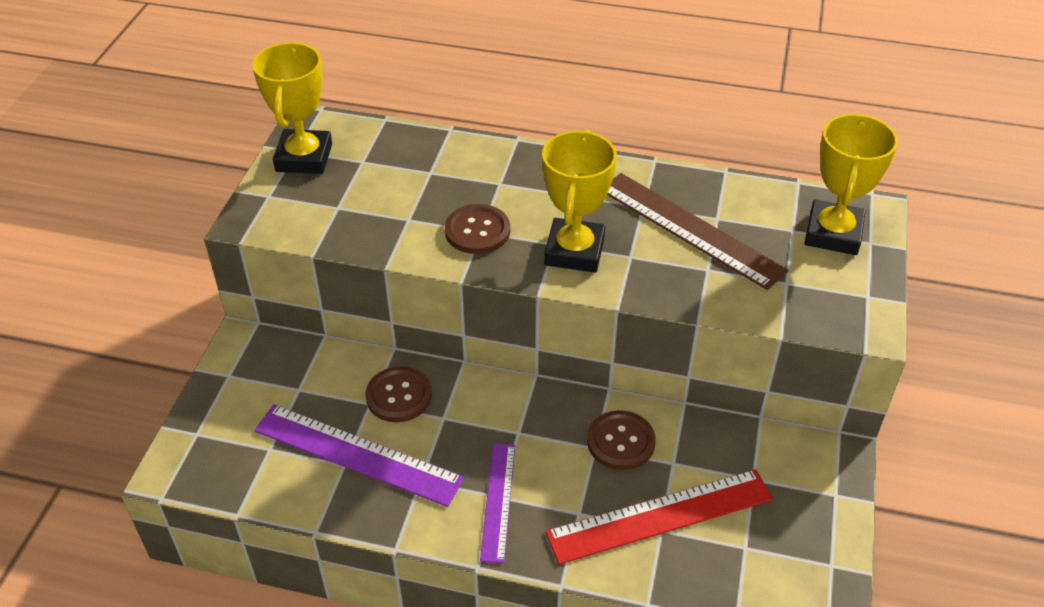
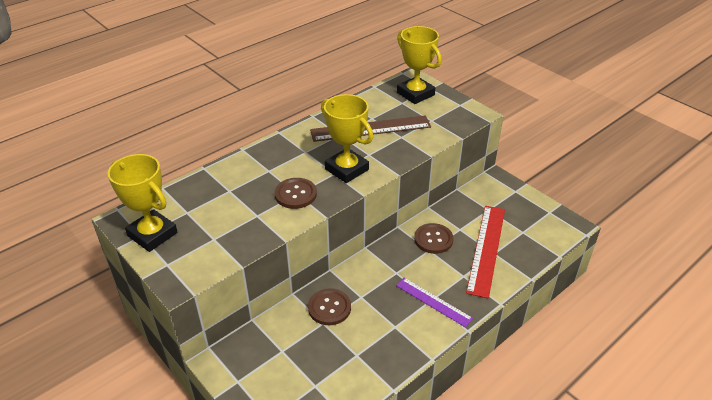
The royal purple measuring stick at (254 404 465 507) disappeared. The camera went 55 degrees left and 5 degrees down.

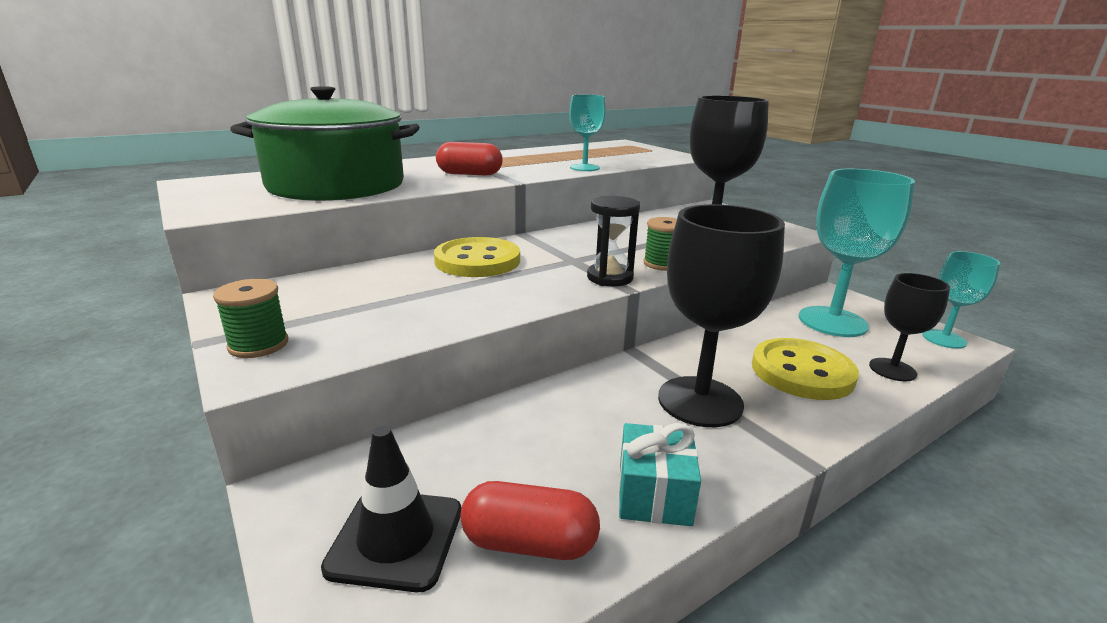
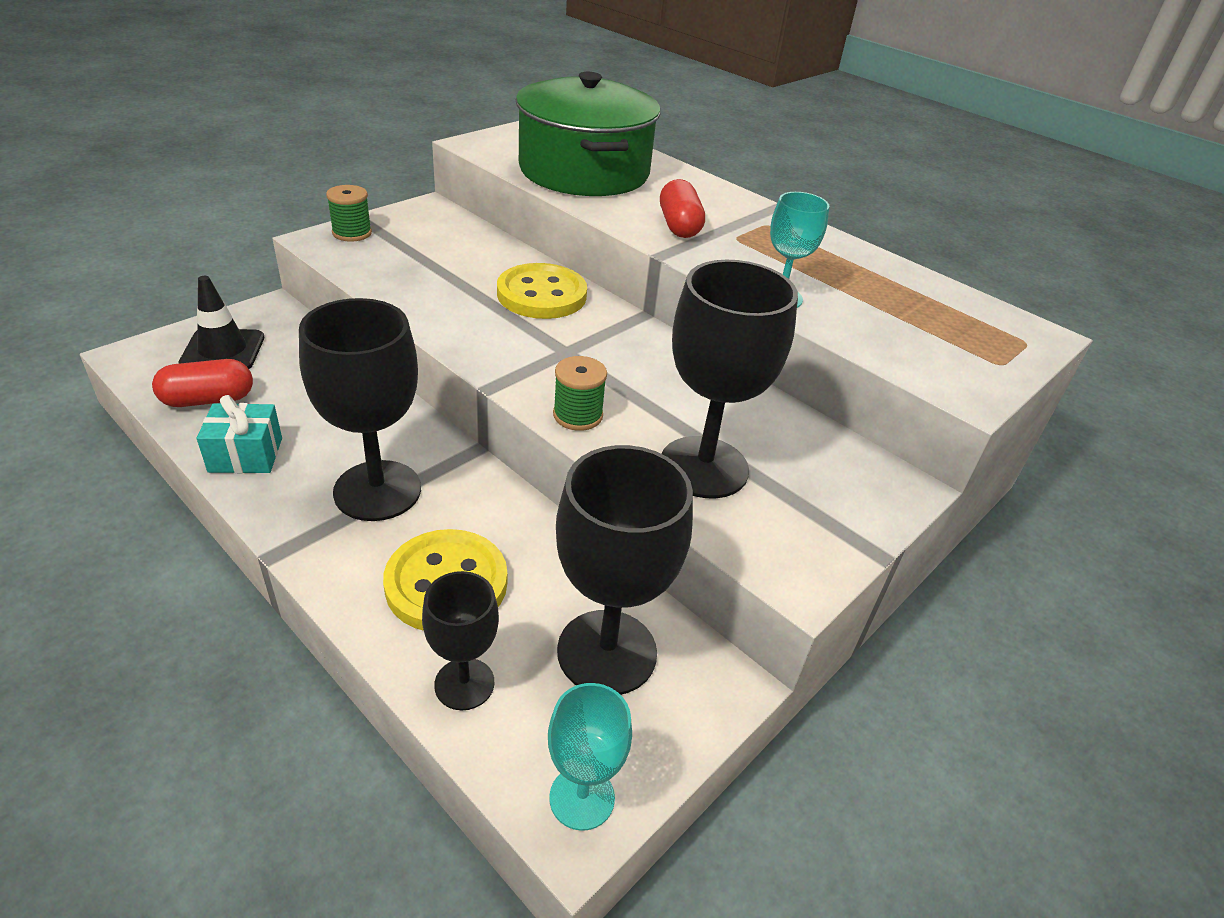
The jet-black hourglass at (587 196 640 286) disappeared. The turquoise chalice at (799 169 915 337) became the jet-black chalice at (556 445 693 695). The red pill shape at (460 481 600 560) turned 75 degrees clockwise. The camera went 75 degrees right and 15 degrees up.

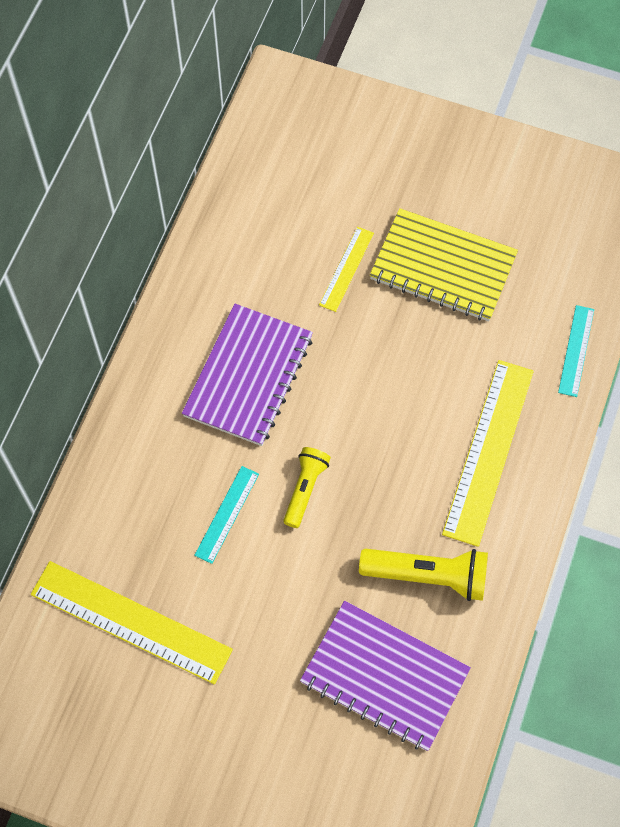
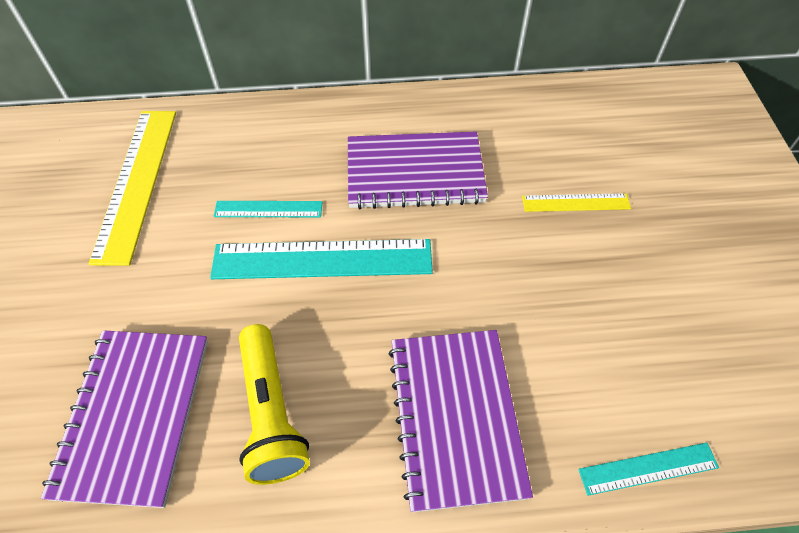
The yellow notebook at (370 208 518 321) disappeared. The yellow flashlight at (283 447 331 528) was replaced by the turquoise measuring stick at (210 239 433 279). The yellow measuring stick at (442 360 534 547) was replaced by the royal purple notebook at (389 330 533 512). The camera went 65 degrees right and 10 degrees down.

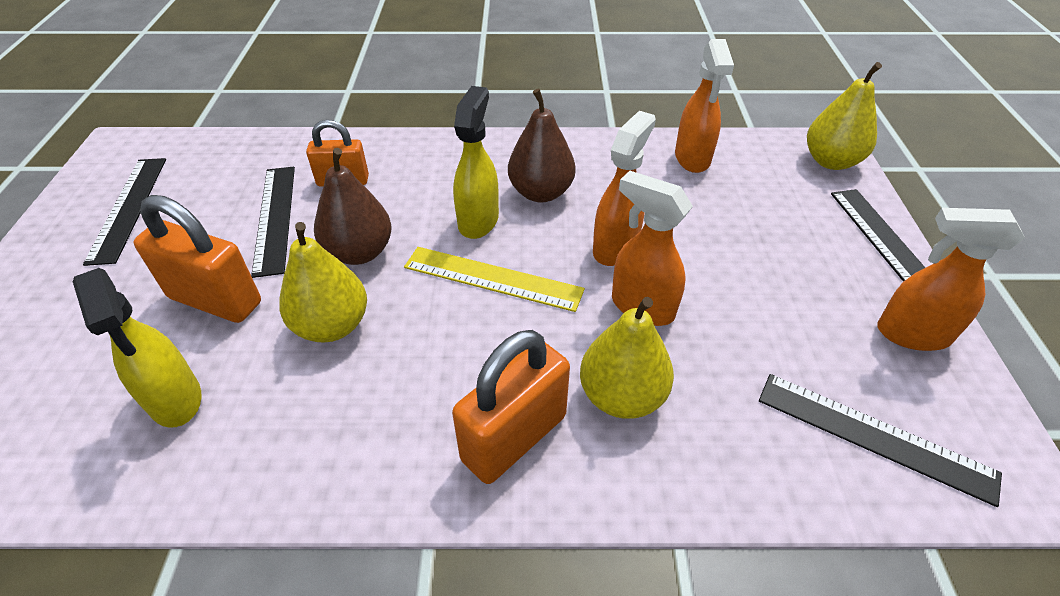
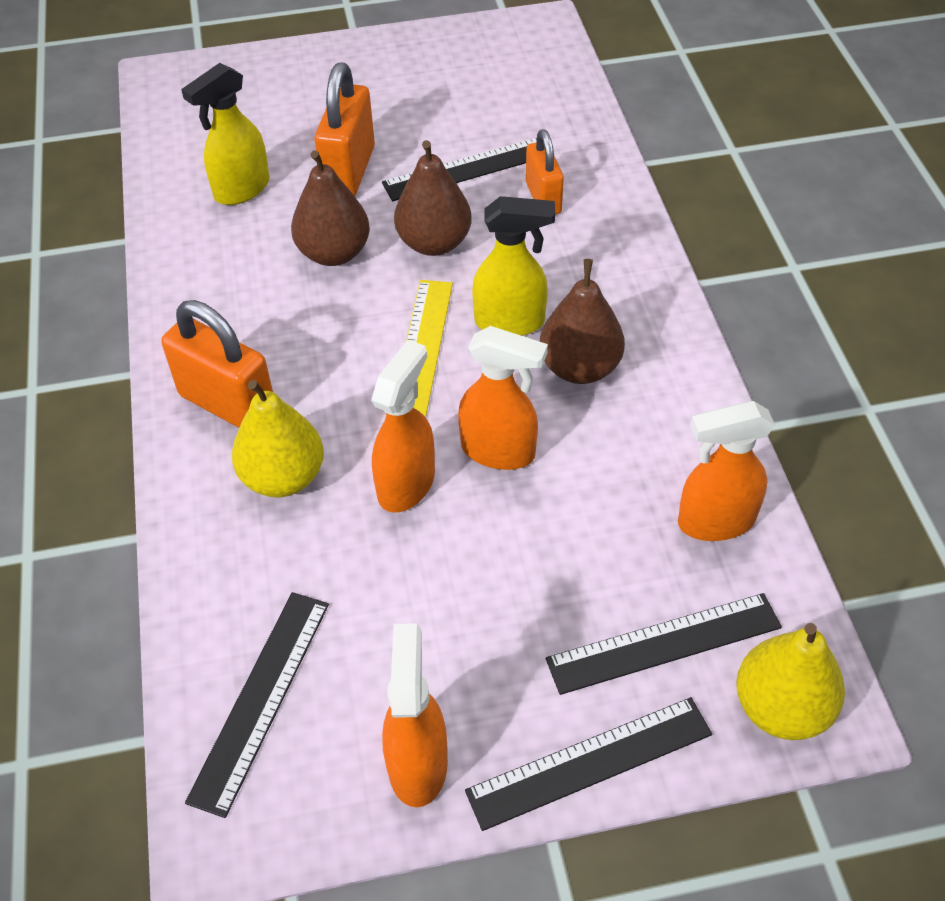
The jet-black measuring stick moved from (83 158 166 266) to (546 593 782 695). The yellow pear at (279 222 367 342) became the brown pear at (291 150 370 266). The camera went 80 degrees right and 5 degrees up.

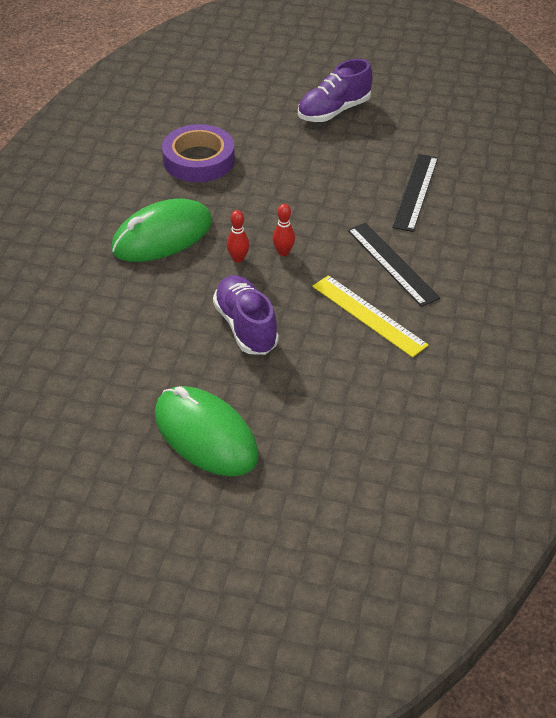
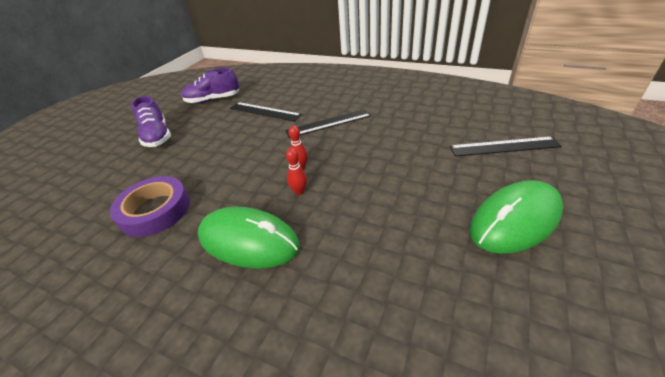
The yellow measuring stick at (312 275 429 357) disappeared. The jet-black measuring stick at (450 136 562 156) appeared. The royal purple shoe moved from (213 275 279 355) to (181 68 239 104). The leaf-green mouse at (111 198 212 262) turned 45 degrees counterclockwise. The camera went 75 degrees left and 5 degrees down.

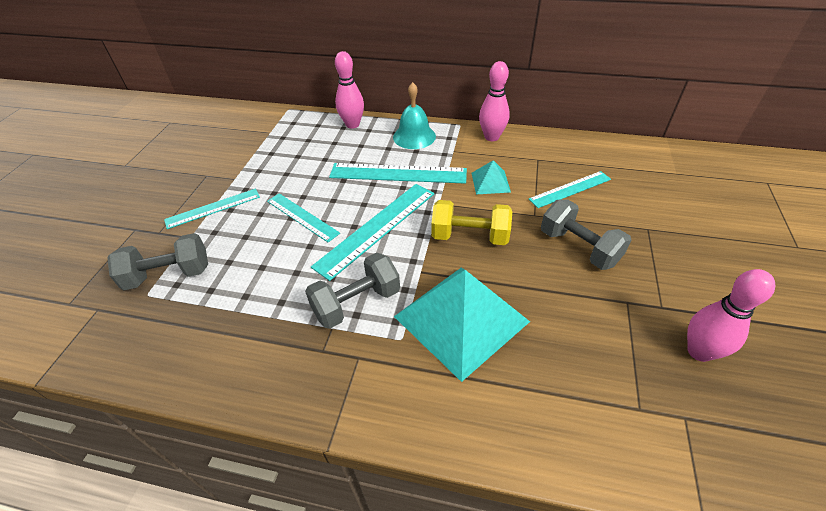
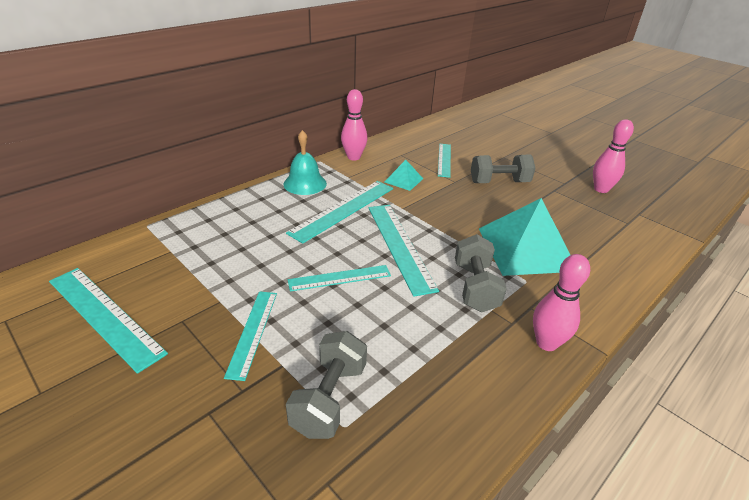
The yellow free weight at (432 200 512 245) disappeared. The turquoise measuring stick at (49 268 168 374) appeared. The rosy tenpin moved from (335 51 364 129) to (533 254 590 351). The camera went 60 degrees left and 10 degrees down.

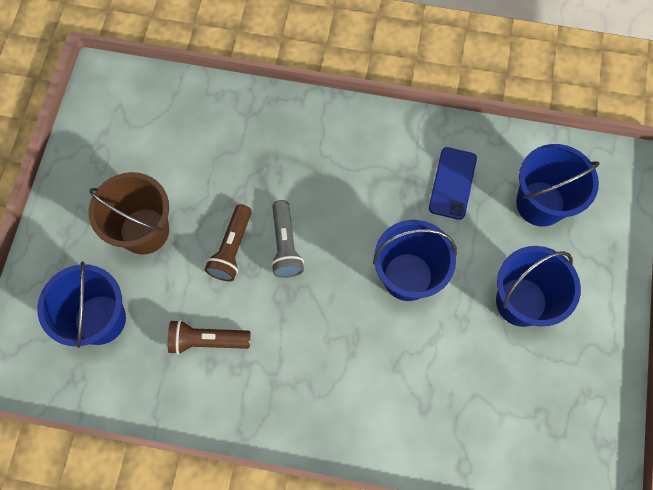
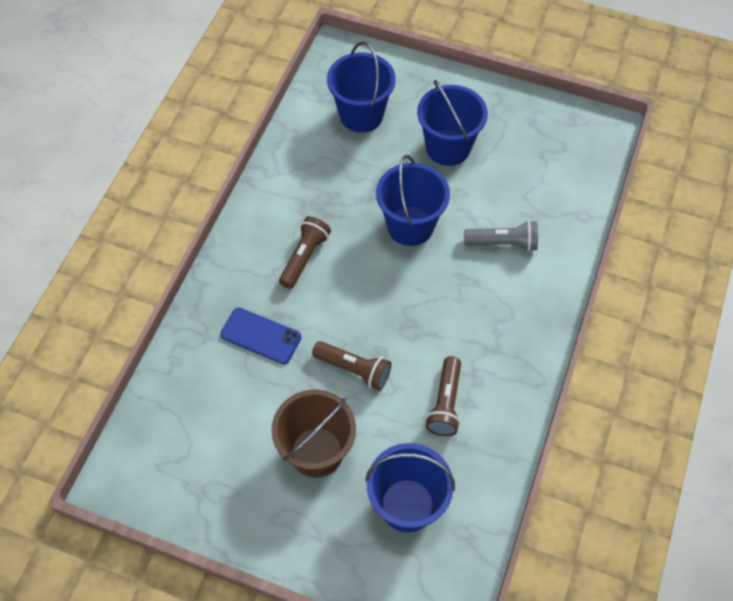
The brown flashlight at (279 216 331 289) appeared. The gray flashlight moved from (271 200 304 278) to (464 220 538 252). The blue phone moved from (429 147 477 220) to (220 308 301 364). The camera went 80 degrees left and 10 degrees down.

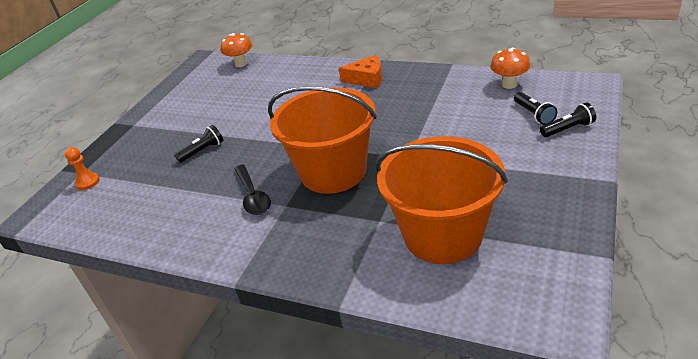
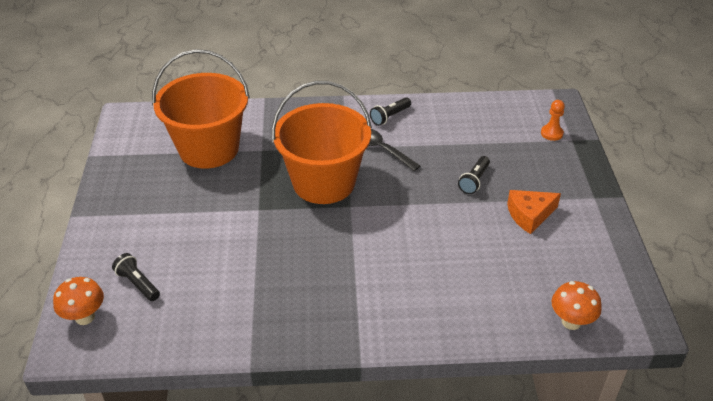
The orange cheese wedge moved from (339 55 382 88) to (507 190 561 234). The orange fungus moved from (490 48 530 89) to (53 277 104 325). The jet-black flashlight moved from (540 102 596 137) to (370 97 411 126). The camera went 150 degrees right and 5 degrees up.

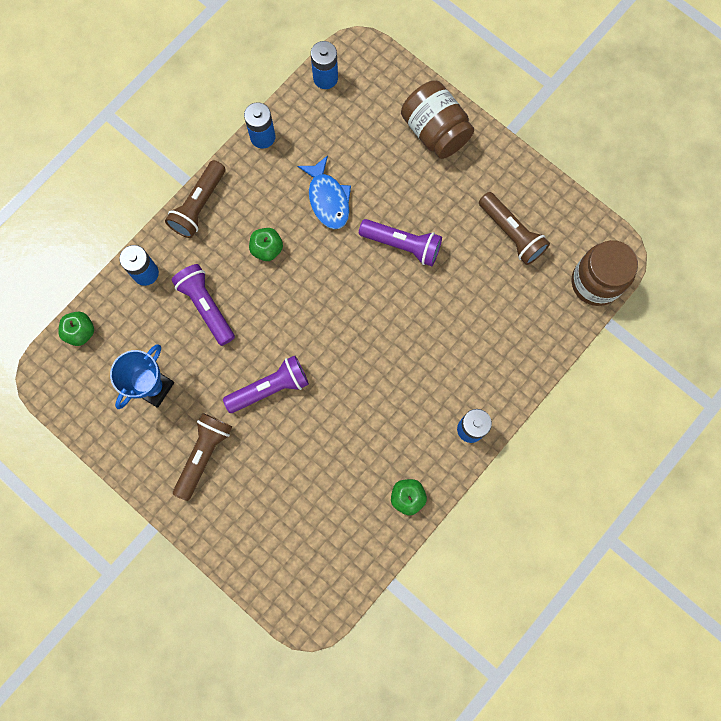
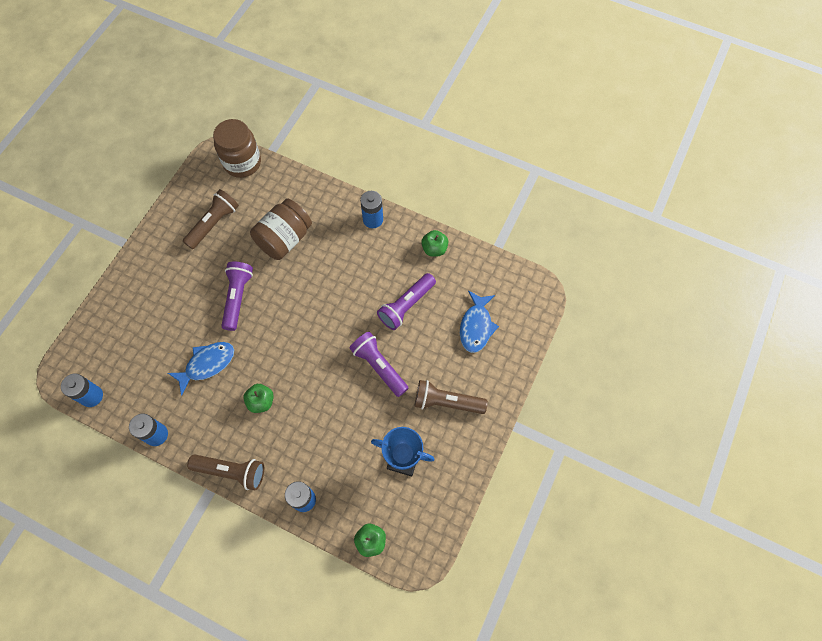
The blue fish at (460 290 499 353) appeared. The royal purple flashlight moved from (172 264 235 346) to (377 273 436 330). The brown jam jar moved from (401 80 474 159) to (250 199 312 260). The camera went 105 degrees left and 10 degrees down.

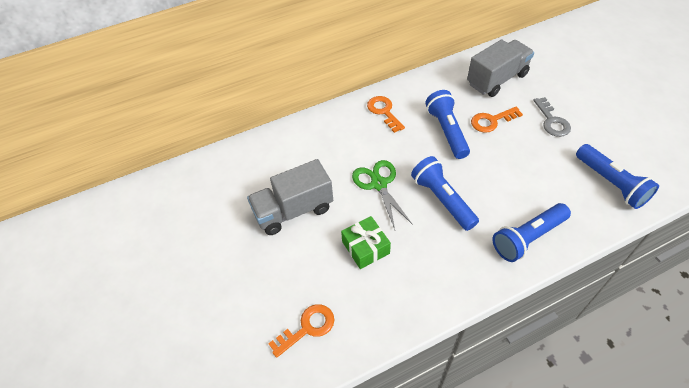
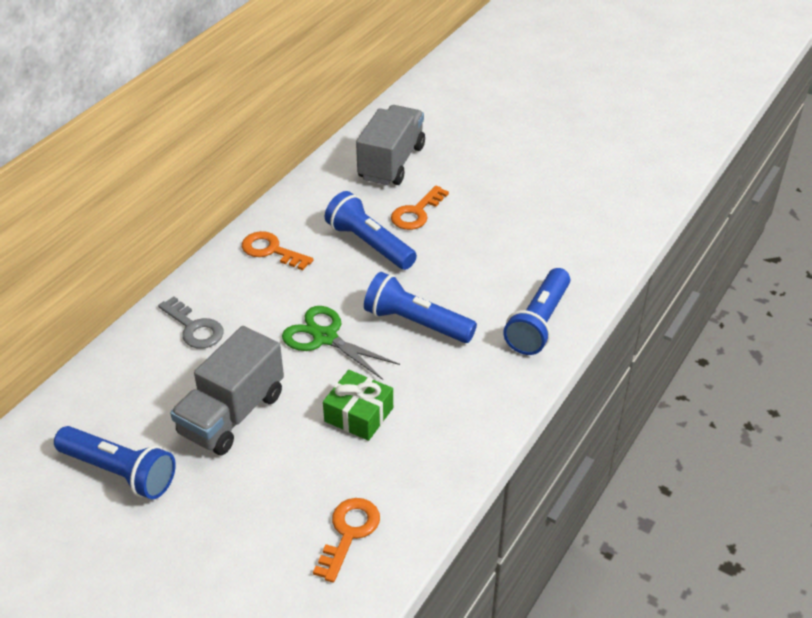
The gray key moved from (533 97 571 137) to (158 296 224 349). The blue flashlight moved from (576 144 659 209) to (54 426 176 499). The camera went 35 degrees left and 10 degrees down.

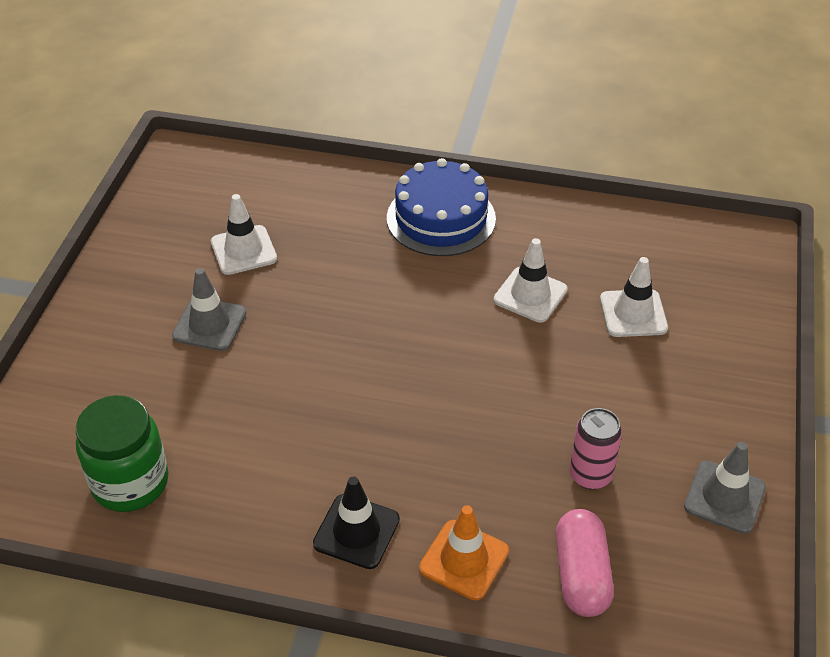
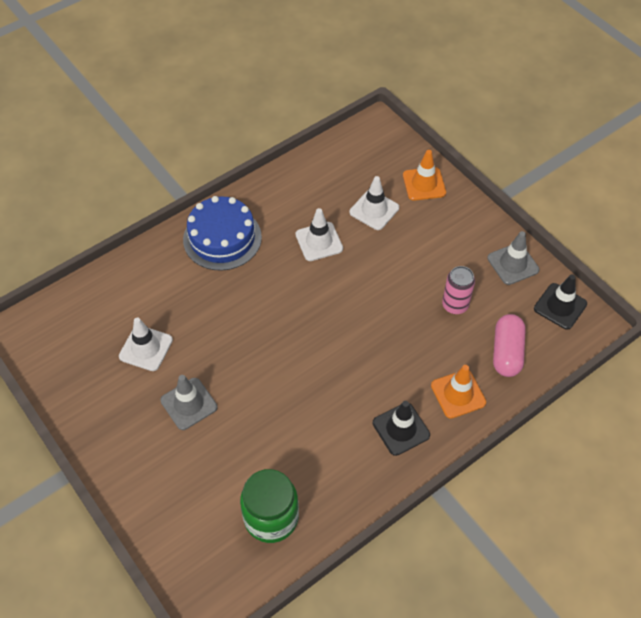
The orange road cone at (403 150 446 201) appeared. The jet-black road cone at (534 275 587 330) appeared. The rosy pill shape at (556 509 614 617) turned 60 degrees clockwise. The camera went 50 degrees left and 10 degrees up.

